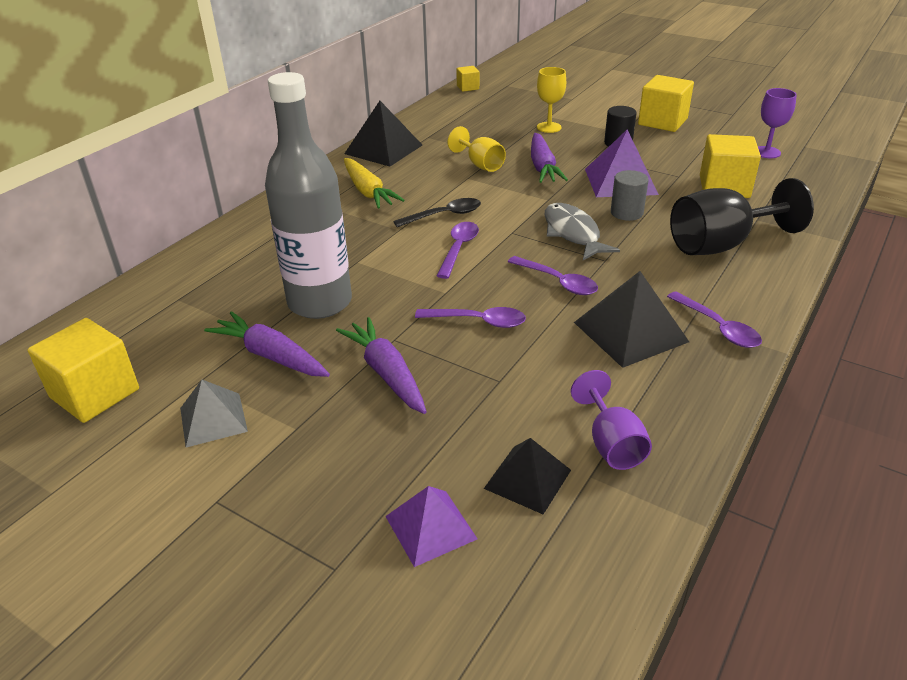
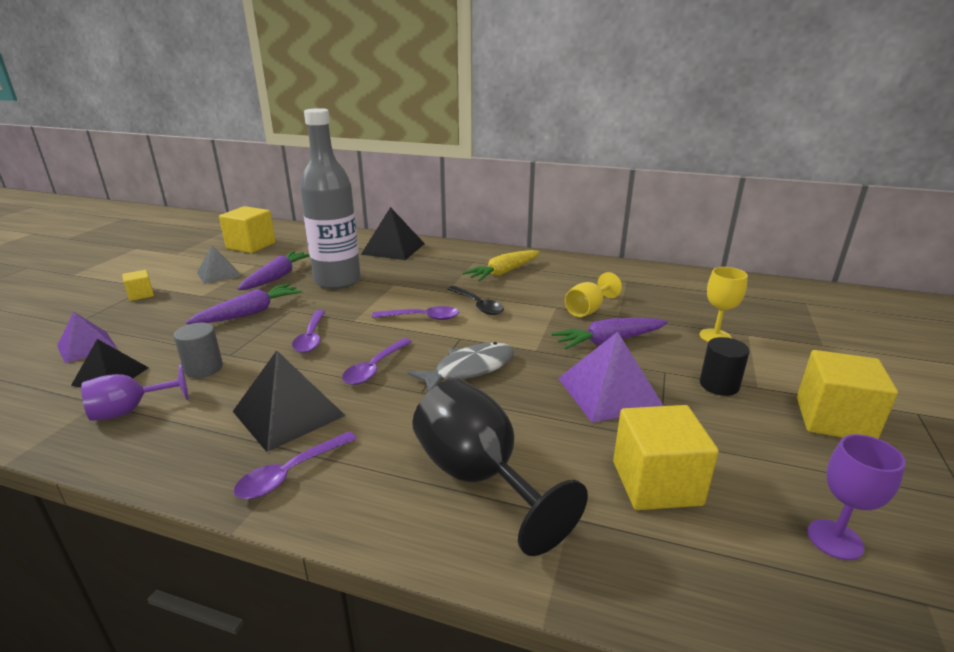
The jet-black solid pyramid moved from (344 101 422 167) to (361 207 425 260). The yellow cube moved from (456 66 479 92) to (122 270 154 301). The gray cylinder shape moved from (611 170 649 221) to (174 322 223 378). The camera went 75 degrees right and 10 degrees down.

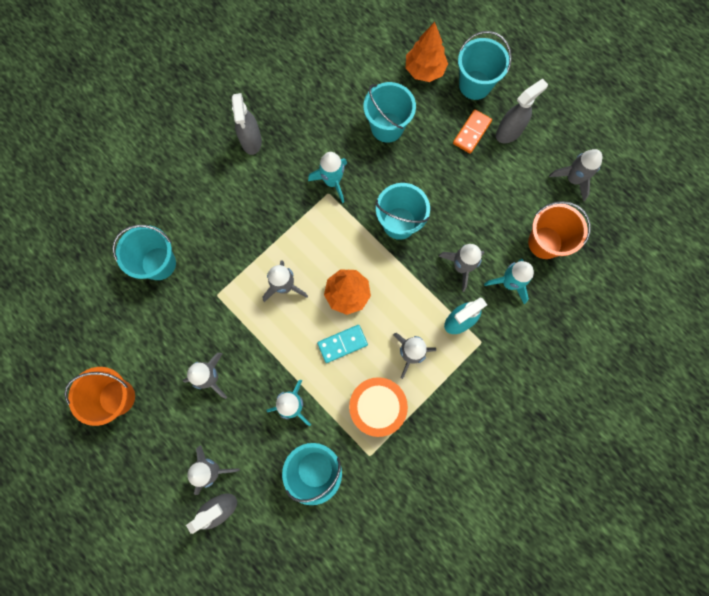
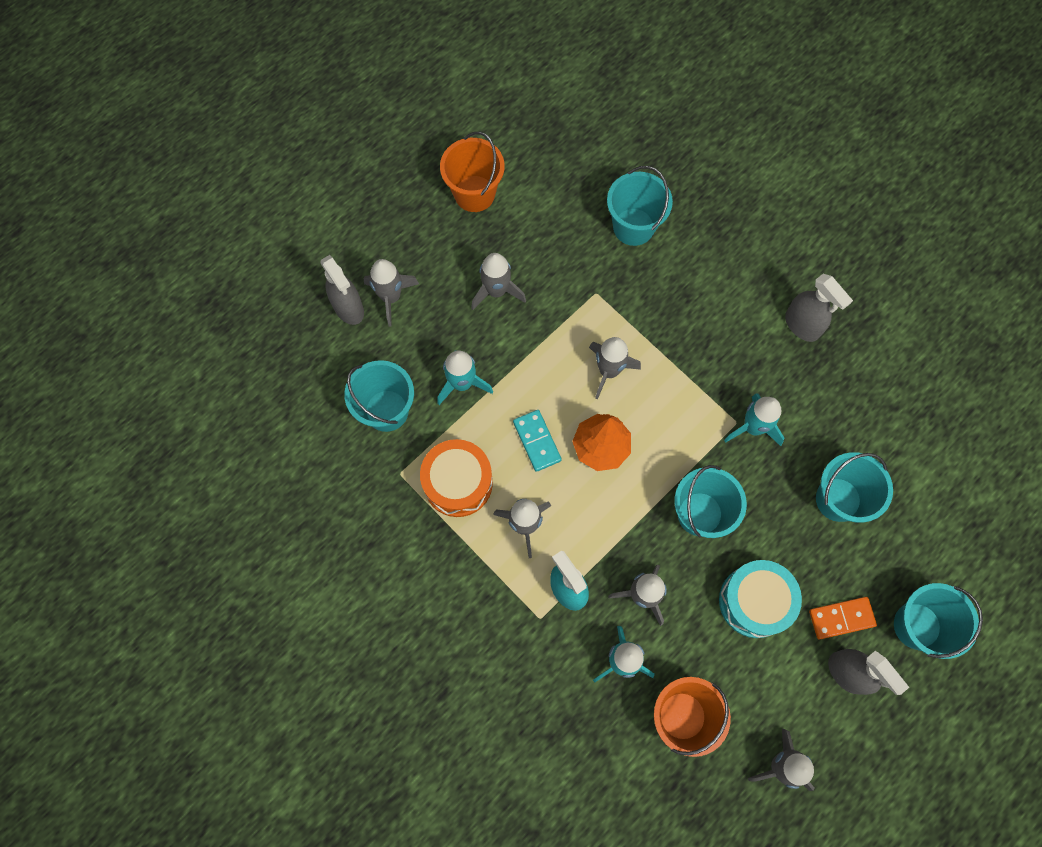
The orange fir tree at (406 22 448 82) disappeared. The turquoise toy drum at (719 560 802 638) appeared. The gray spray cleaner at (232 93 262 155) turned 120 degrees counterclockwise. The orange domino piece at (453 109 492 154) turned 45 degrees counterclockwise. The camera went 90 degrees right and 5 degrees down.

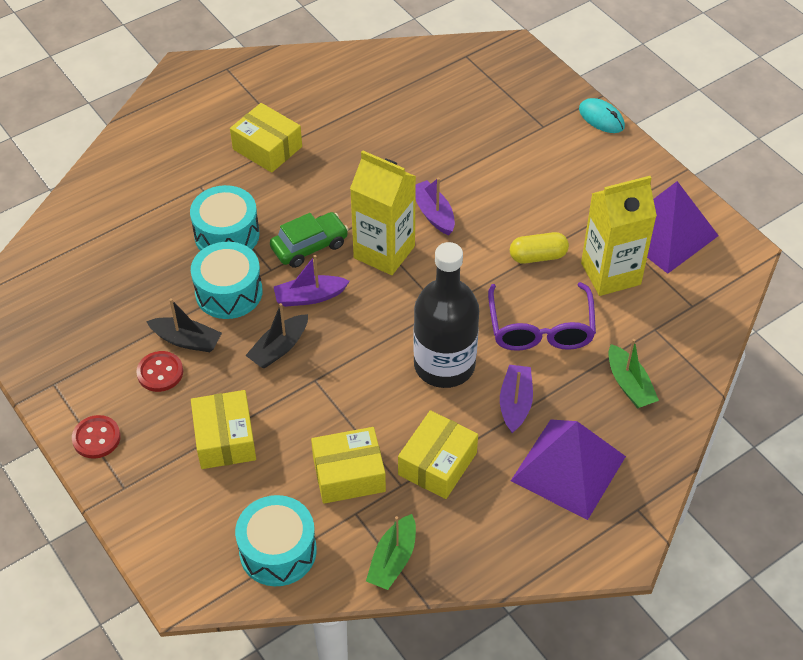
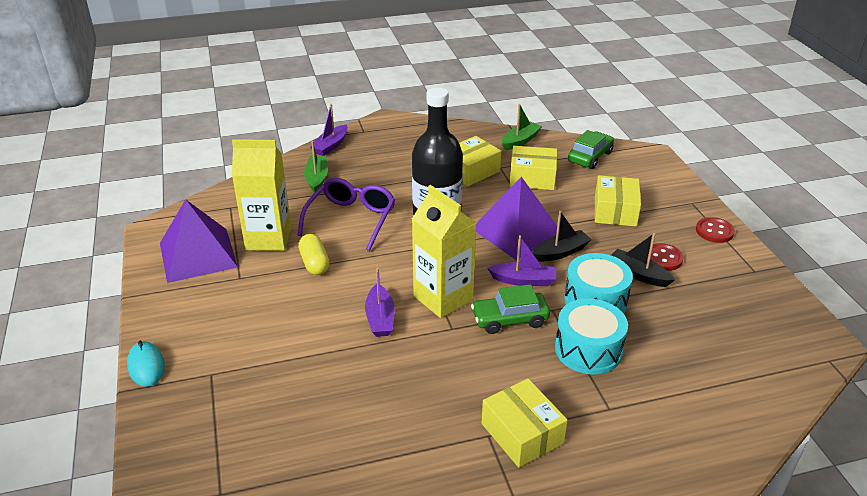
The royal purple sailboat moved from (500 365 533 433) to (310 104 348 156). The royal purple solid pyramid moved from (511 419 626 520) to (476 177 557 260). The turquoise toy drum at (235 495 317 586) was replaced by the leaf-green car at (568 130 614 169). The yellow pill shape at (510 232 569 263) turned 60 degrees clockwise. The camera went 160 degrees left and 15 degrees down.

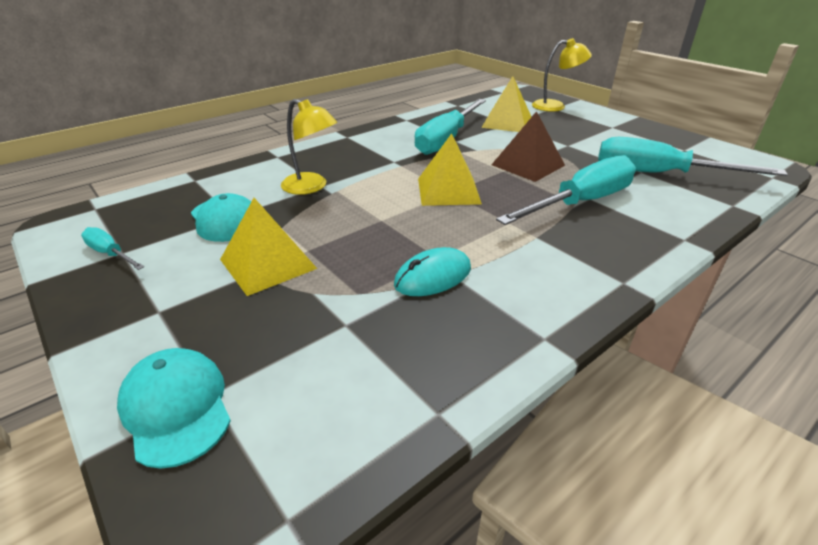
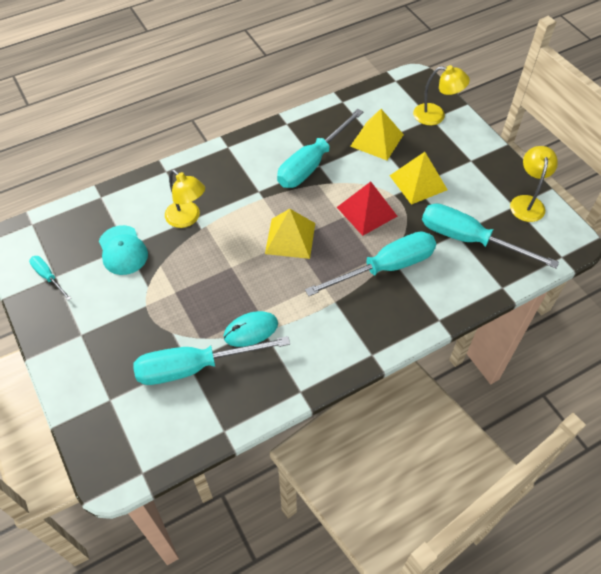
The turquoise baseball cap at (117 348 231 469) disappeared. The turquoise hand screwdriver at (133 336 290 385) appeared. The yellow desk lamp at (510 146 558 222) appeared. The yellow solid pyramid moved from (220 198 317 296) to (389 152 448 205). The brown solid pyramid at (492 111 565 182) became the red solid pyramid at (337 182 397 236). The camera went 10 degrees right and 20 degrees up.

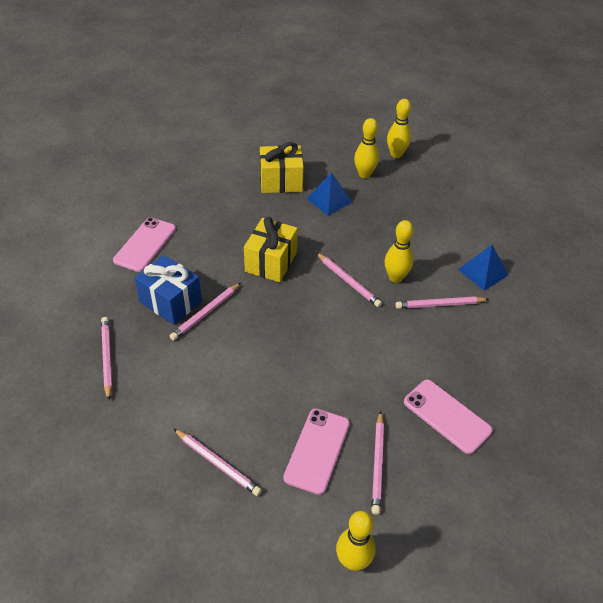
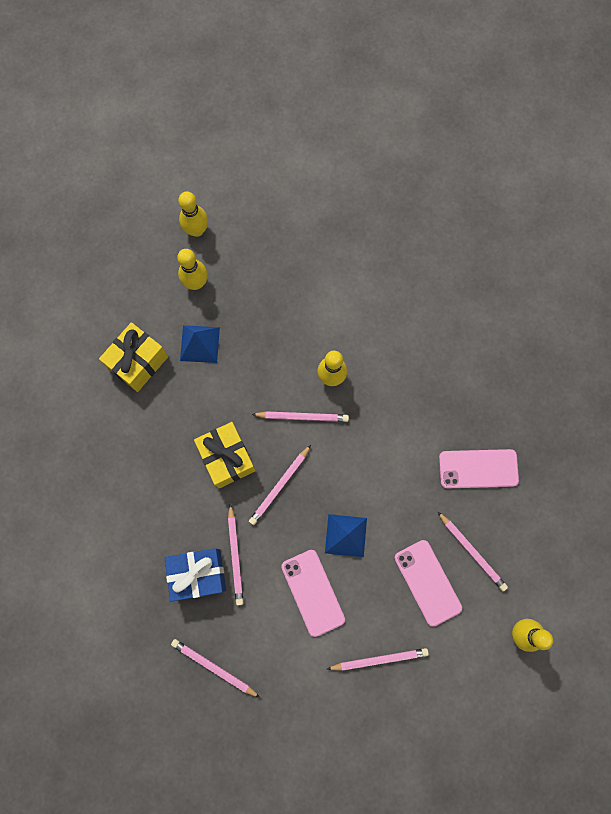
The rosy phone moved from (113 217 176 272) to (281 550 345 637). The rosy wooden pencil moved from (395 296 489 309) to (249 445 311 525). The blue solid pyramid moved from (458 245 508 291) to (325 514 367 557). The camera went 45 degrees left and 30 degrees up.

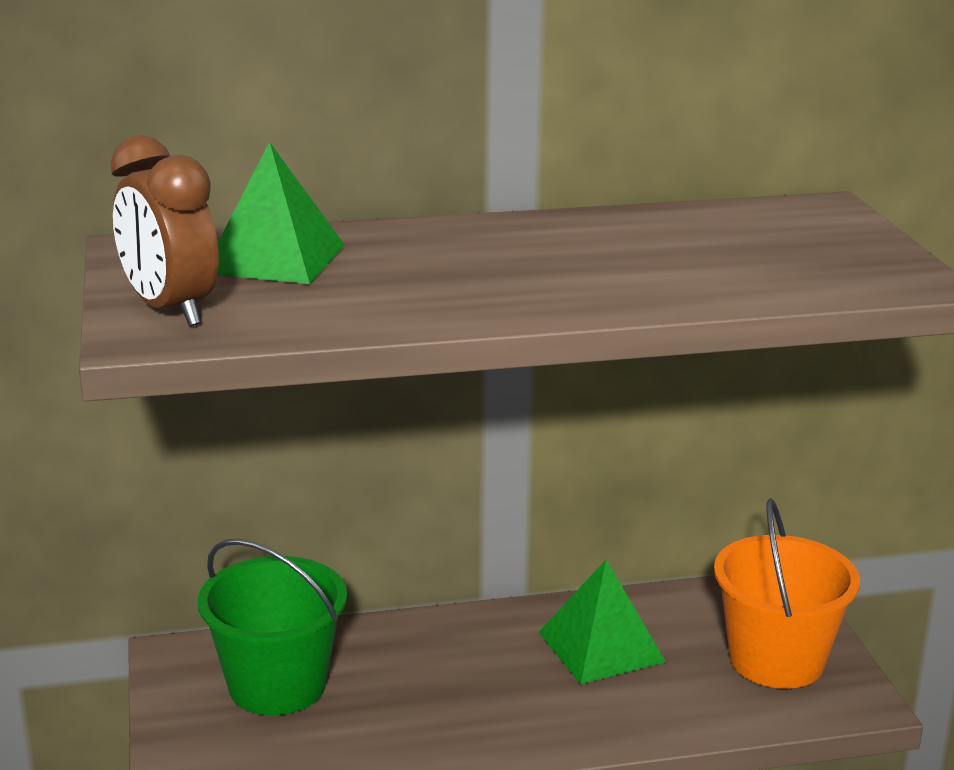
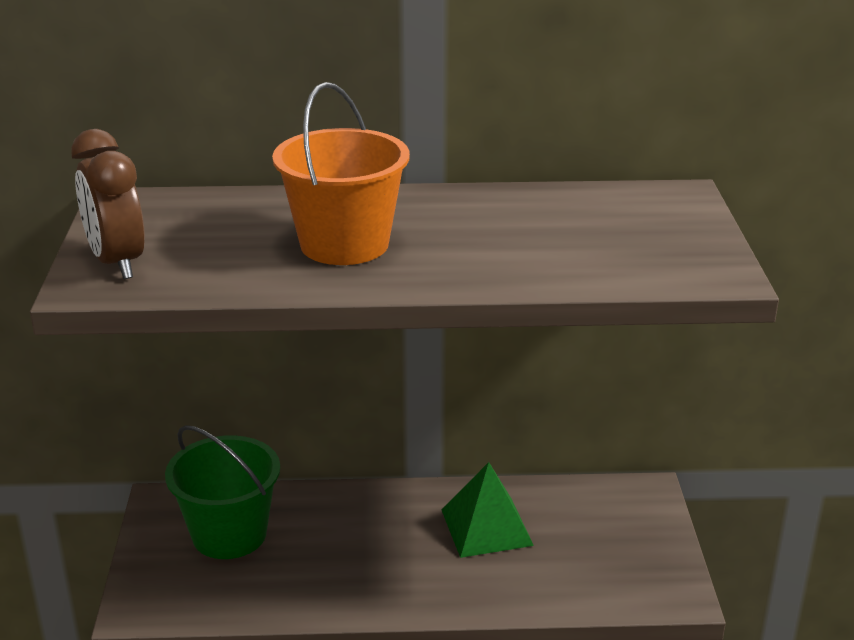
The leaf-green solid pyramid at (218 142 345 284) disappeared. The orange bucket moved from (714 498 860 689) to (272 82 410 265). The camera went 10 degrees right and 5 degrees up.

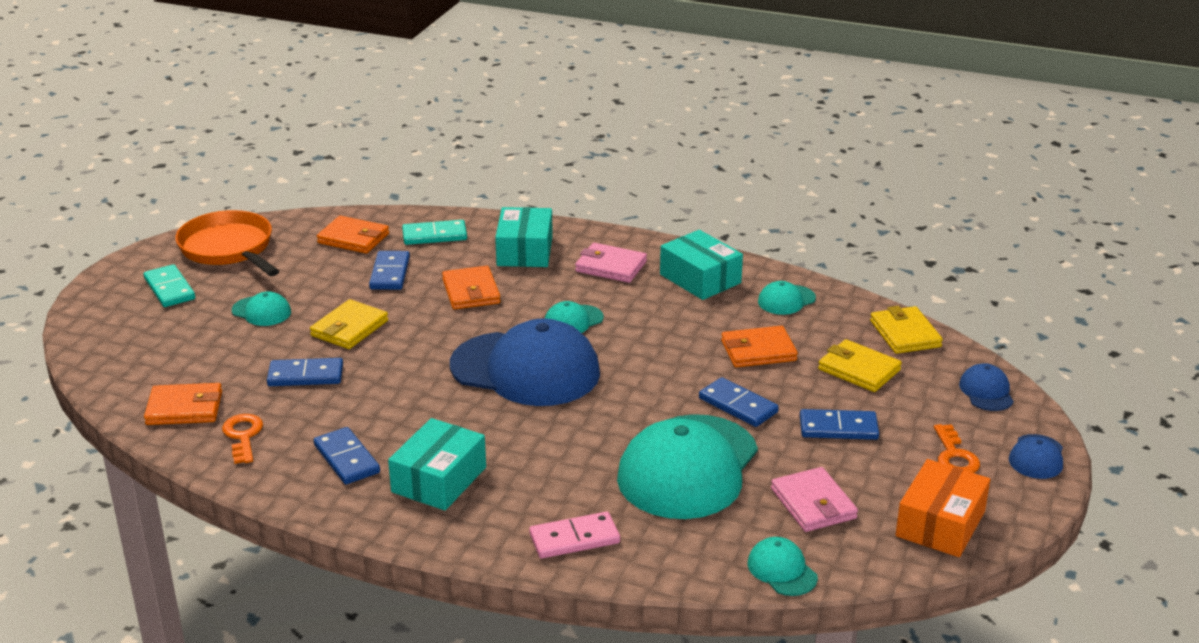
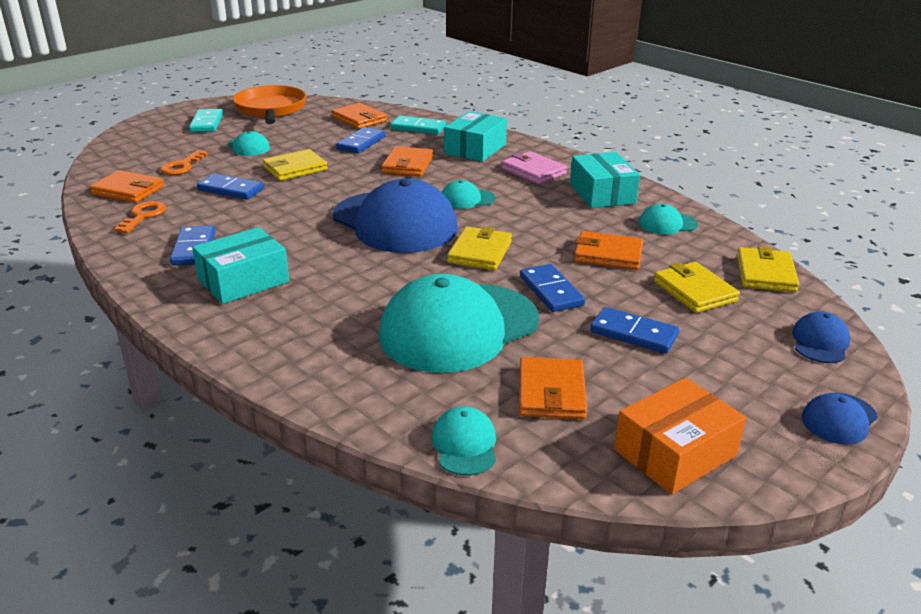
The rosy domino piece at (529 512 620 559) disappeared. The yellow wallet at (447 226 512 270) appeared. The orange key moved from (934 424 980 473) to (160 150 208 175). The rosy wallet at (771 467 858 532) became the orange wallet at (519 357 587 419). The camera went 25 degrees right and 0 degrees up.

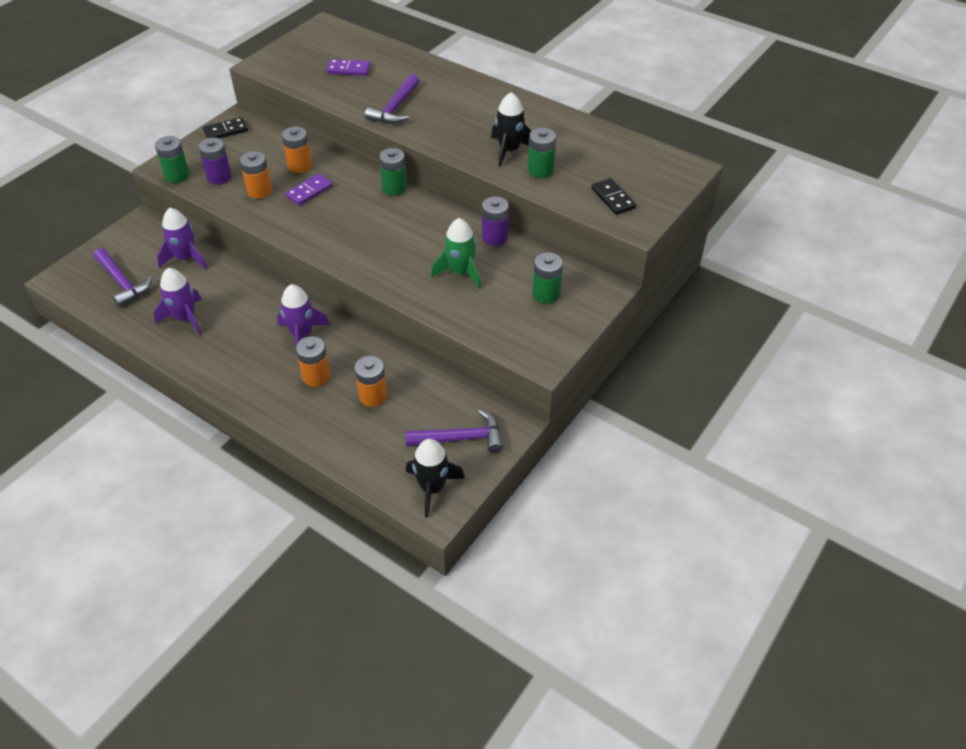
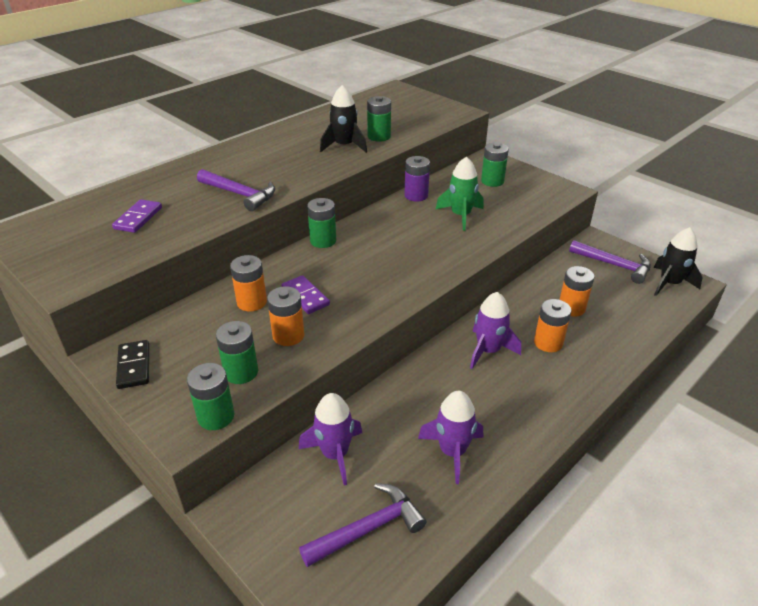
The jet-black domino piece at (591 178 636 215) disappeared. The royal purple AA battery at (198 138 232 185) became the leaf-green AA battery at (216 321 258 384). The royal purple claw hammer at (405 410 503 453) turned 120 degrees clockwise. The camera went 80 degrees left and 10 degrees down.

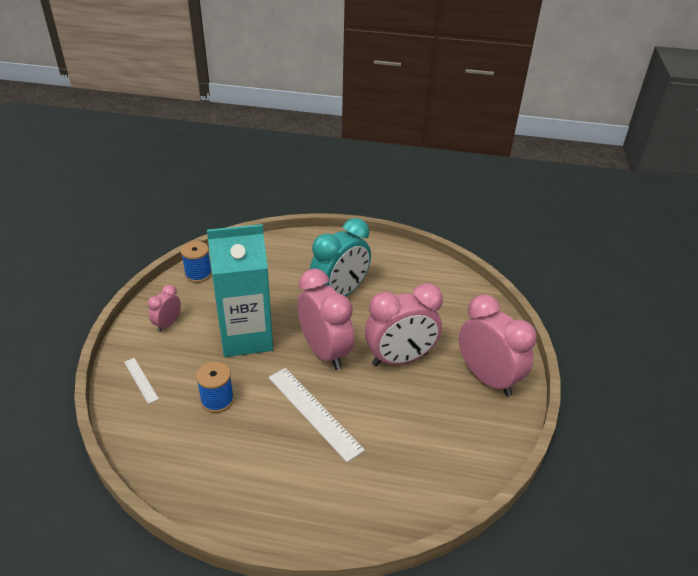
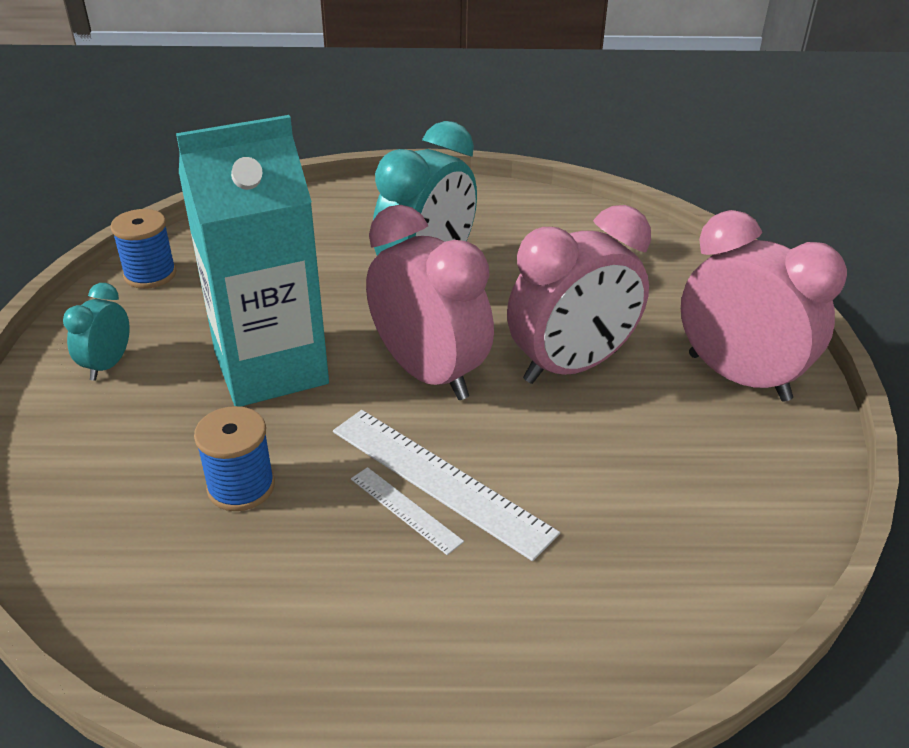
The pure white measuring stick moved from (124 358 159 404) to (351 467 464 555). The rosy alarm clock at (148 285 181 332) became the turquoise alarm clock at (63 283 130 381). The camera went 10 degrees left and 0 degrees up.

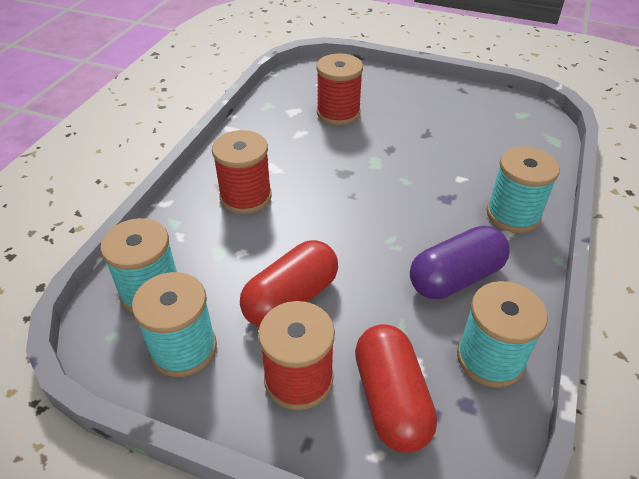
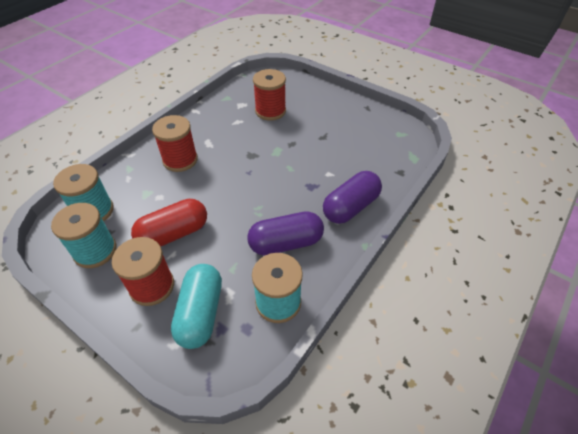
The turquoise bobbin at (486 147 560 233) was replaced by the royal purple pill shape at (323 171 382 224). The red pill shape at (355 324 437 453) became the turquoise pill shape at (171 264 222 349). The camera went 15 degrees right and 5 degrees up.

